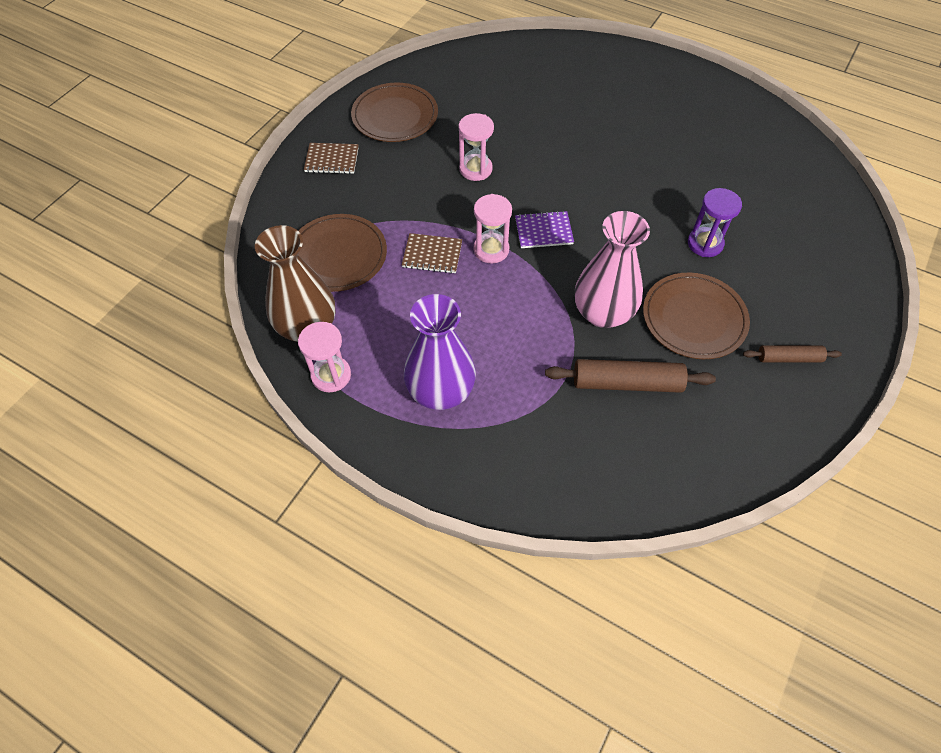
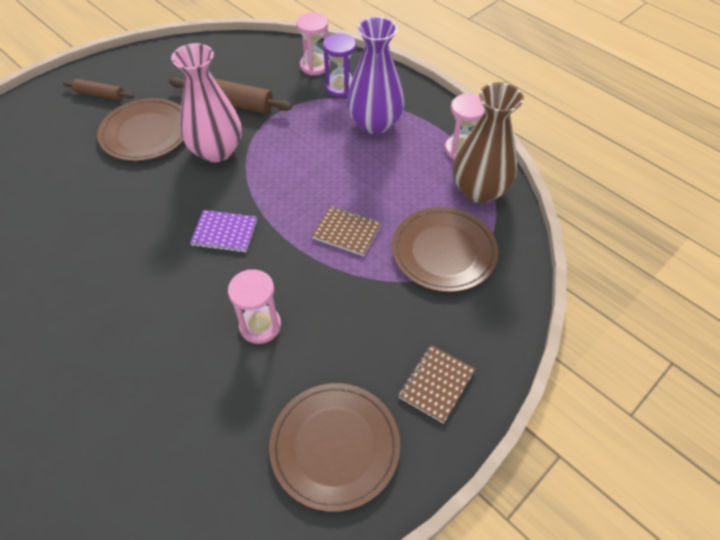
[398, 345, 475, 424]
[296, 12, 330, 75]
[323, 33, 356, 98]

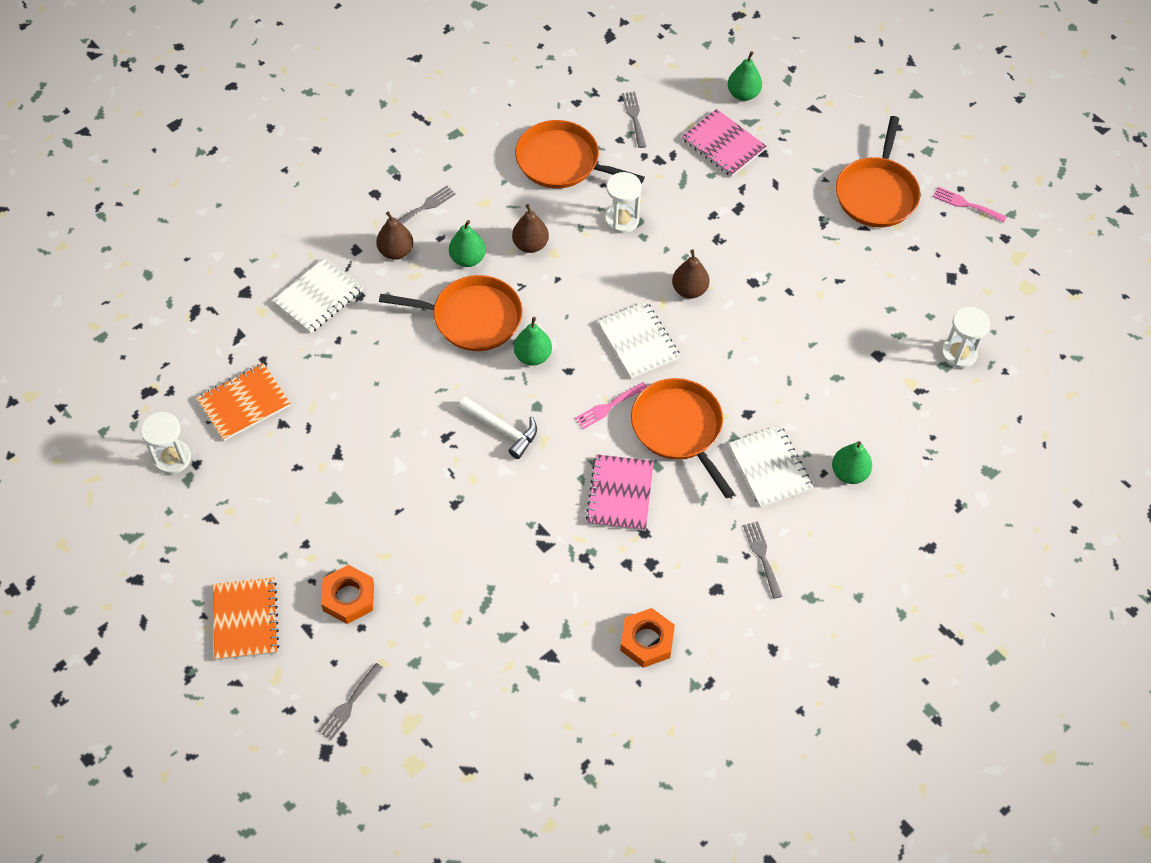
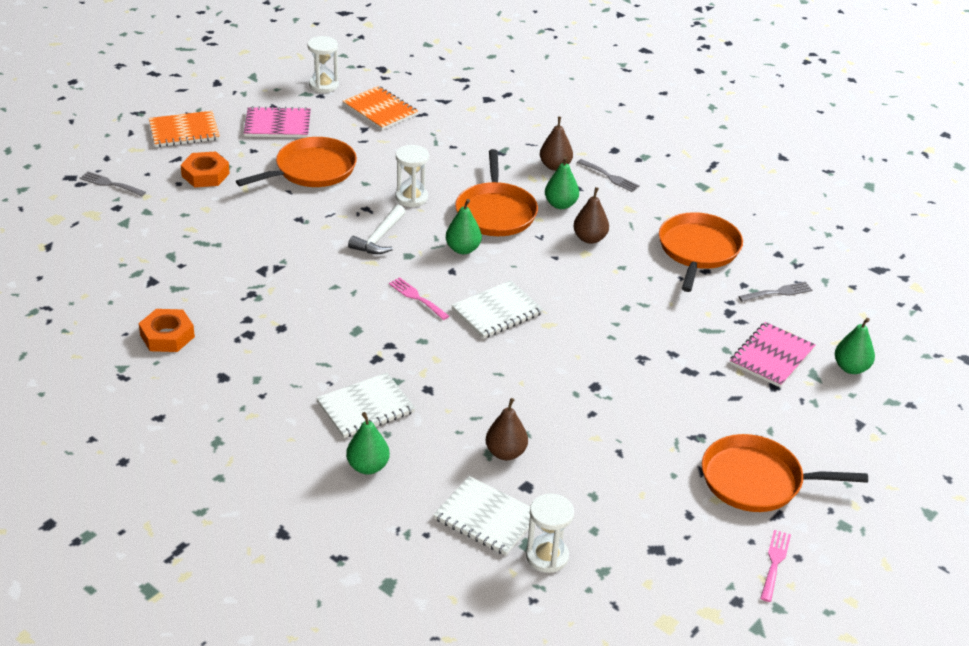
[433, 476, 530, 556]
[244, 106, 311, 138]
[396, 145, 429, 207]
[236, 137, 357, 187]
[486, 398, 528, 460]
[743, 521, 782, 599] (first image)

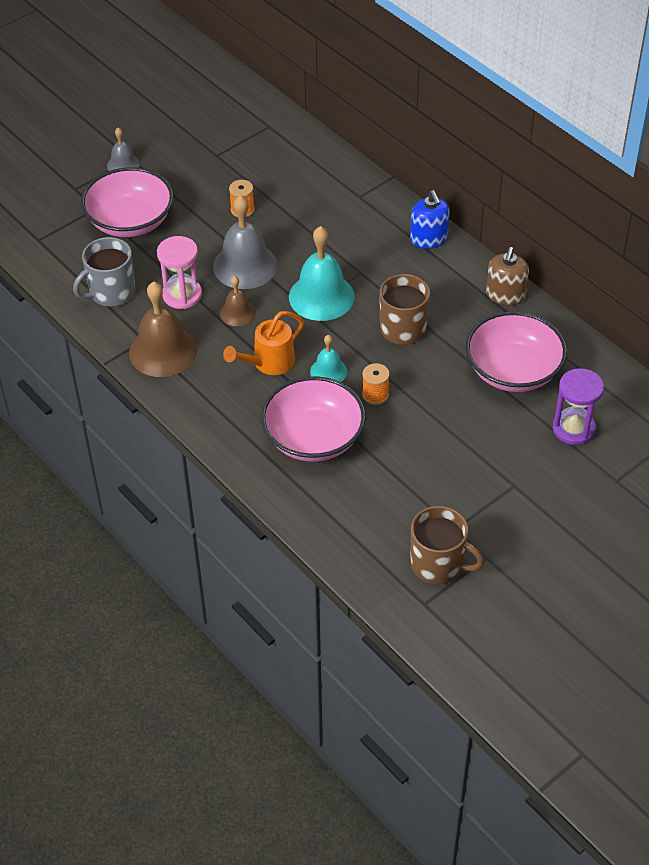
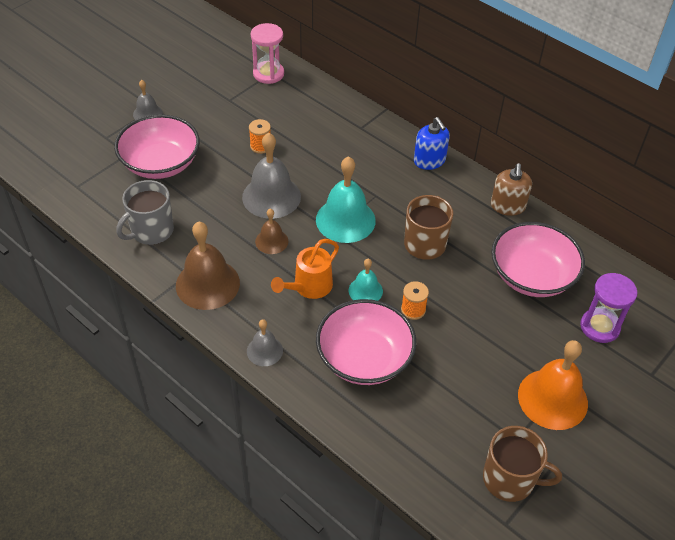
[251, 23, 284, 84]
[247, 319, 283, 366]
[518, 340, 588, 430]

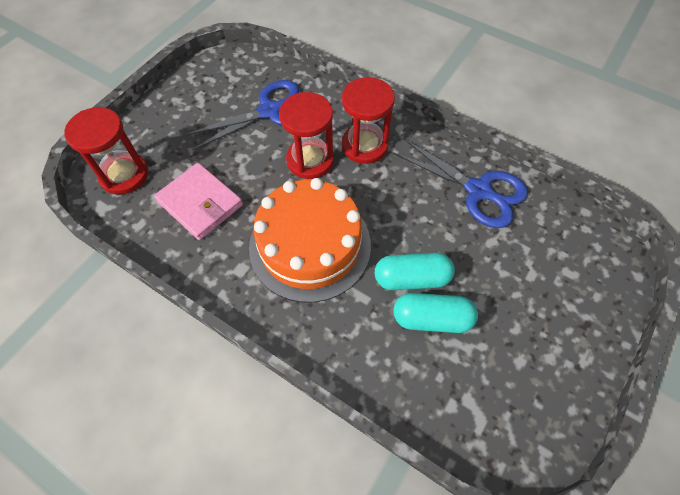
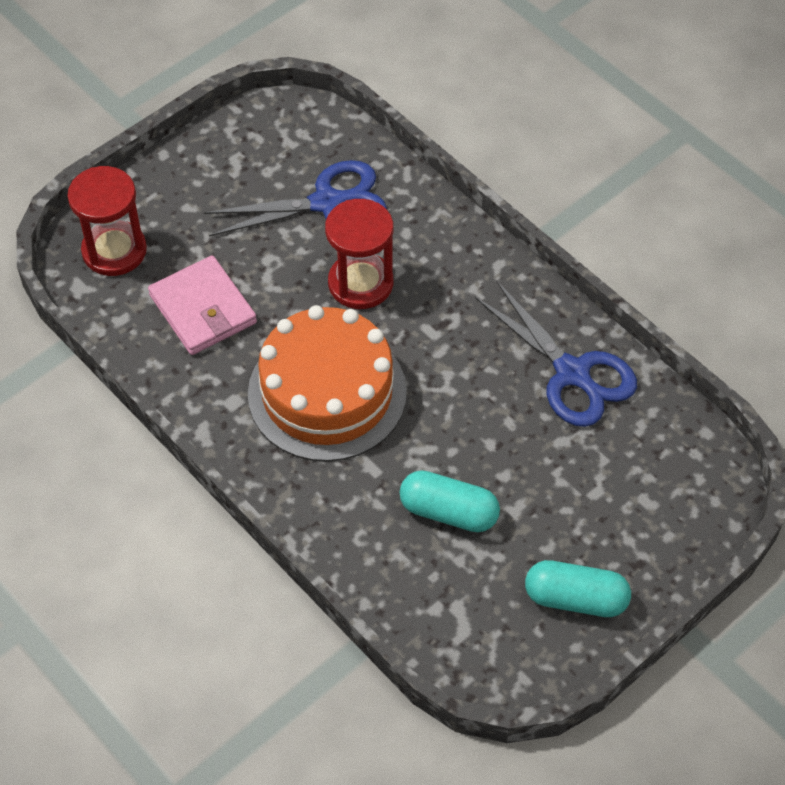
[342, 77, 395, 164] (first image)
[525, 560, 631, 617]

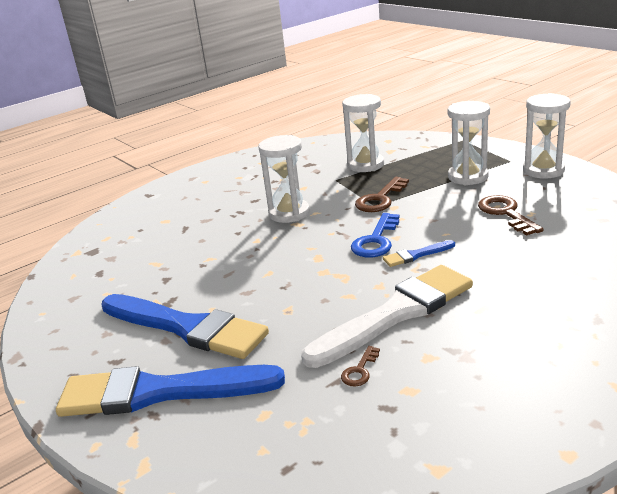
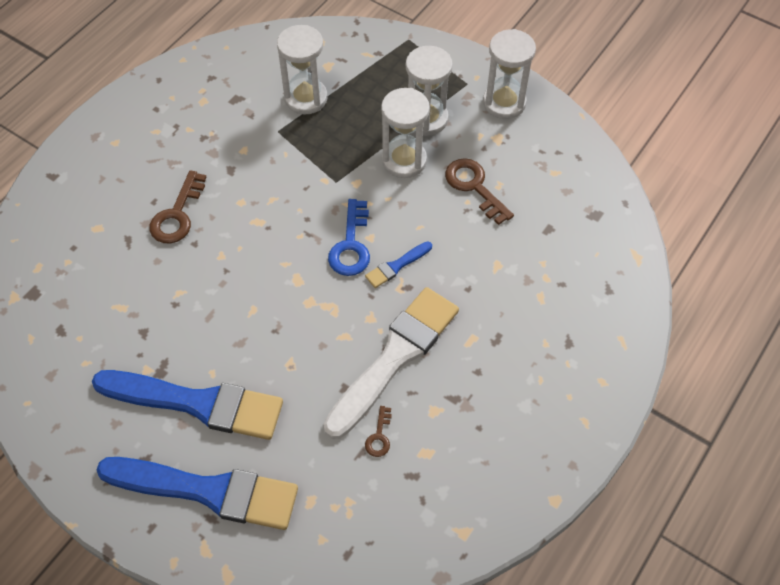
[96, 457, 298, 530]
[381, 88, 430, 178]
[149, 170, 207, 243]

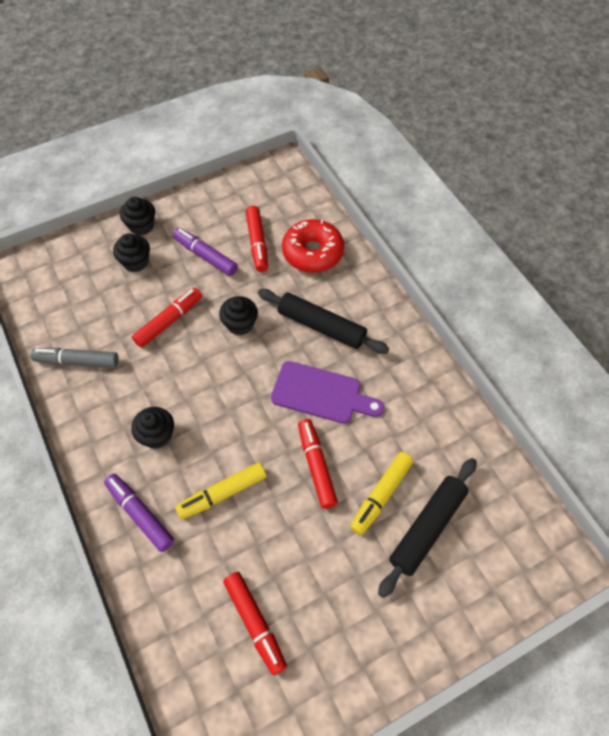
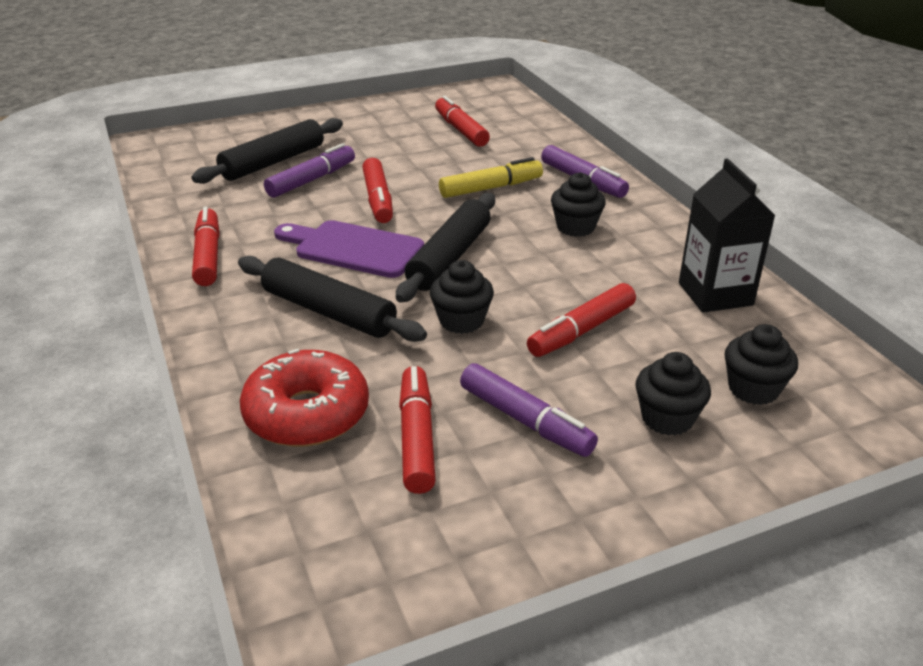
[679, 158, 776, 313]
[724, 324, 798, 405]
[264, 143, 355, 198]
[192, 207, 220, 286]
[396, 193, 495, 303]

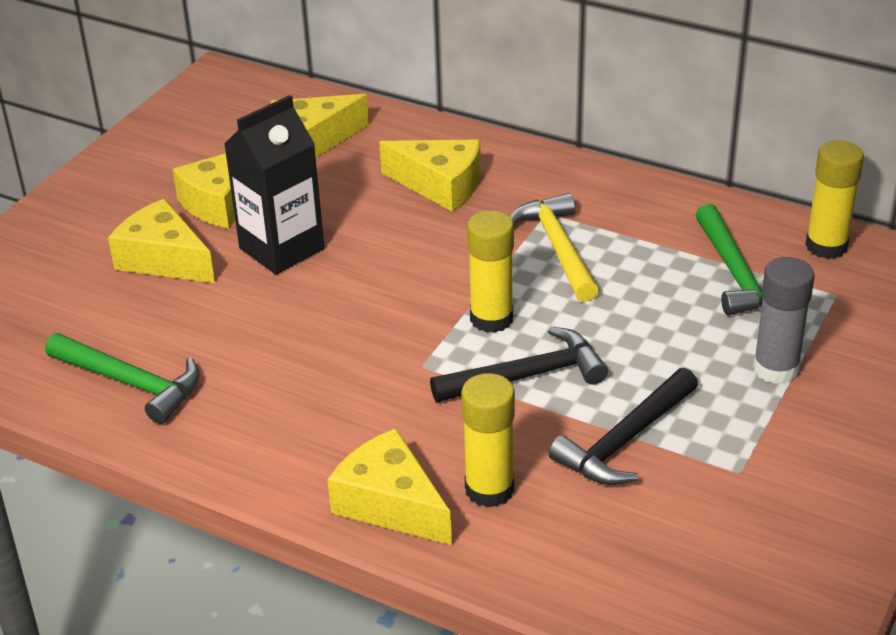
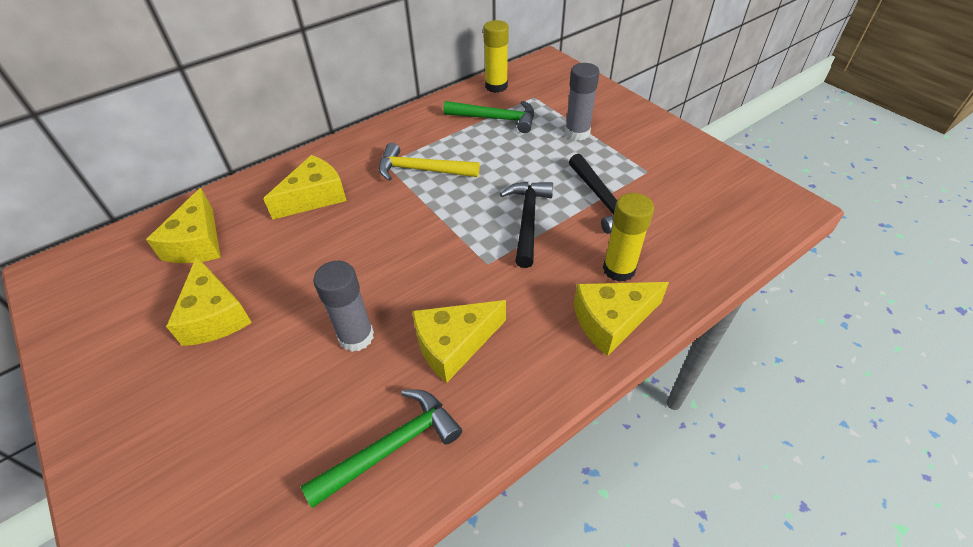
[412, 300, 506, 383]
[224, 95, 324, 274] (first image)
[467, 210, 514, 333] (first image)
[313, 261, 374, 352]

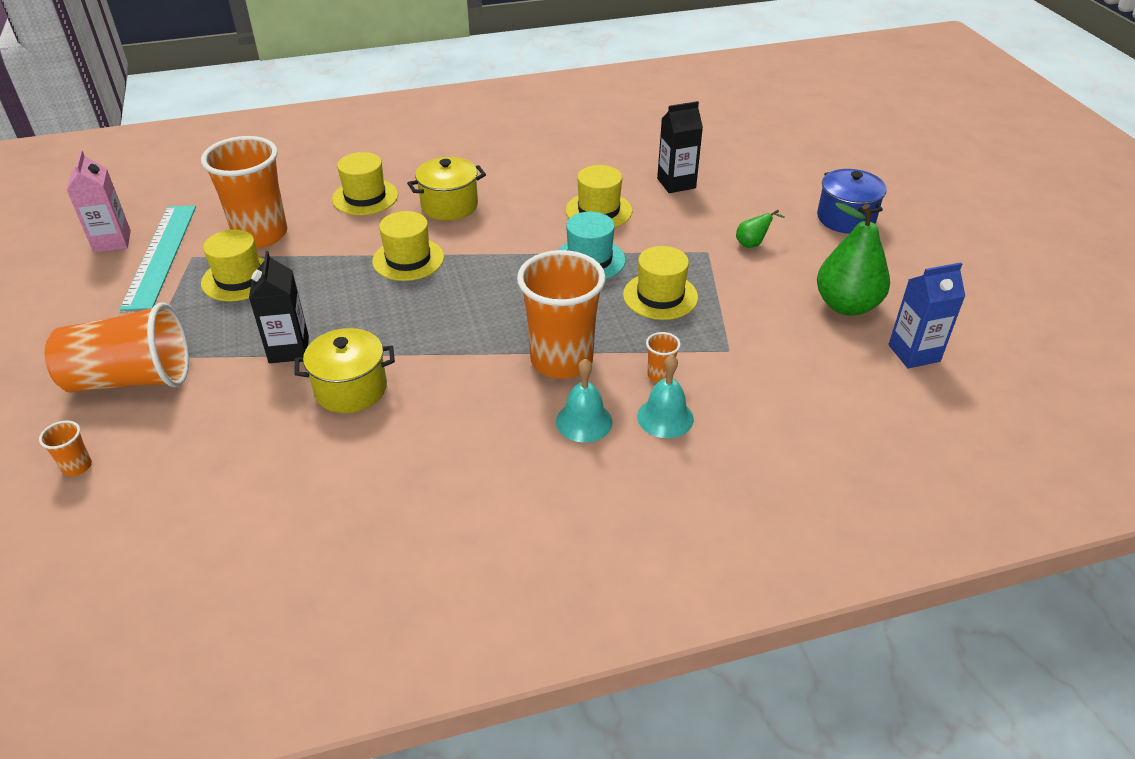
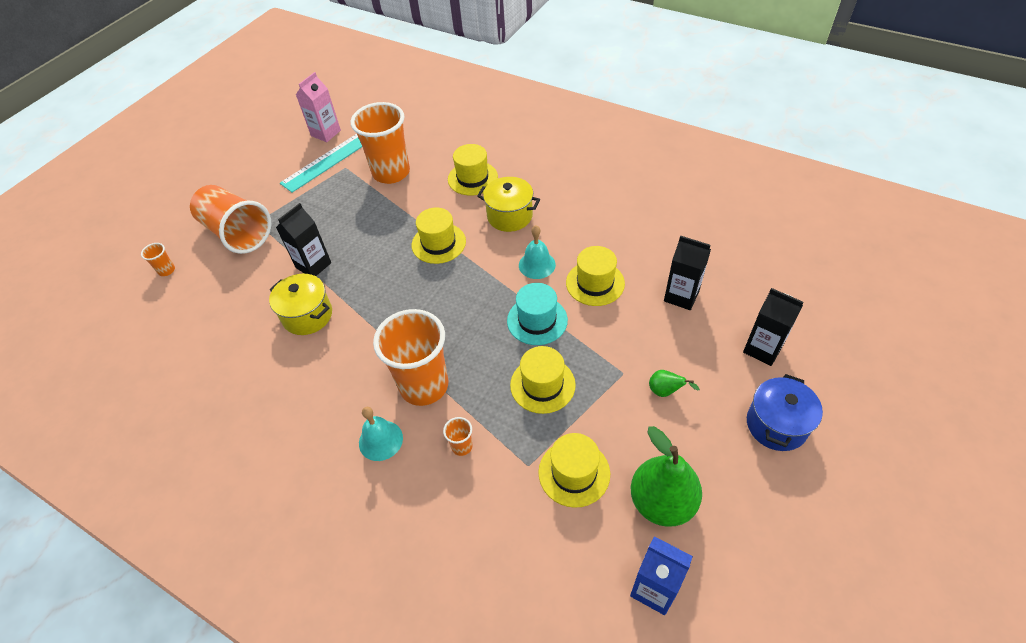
[538, 433, 610, 508]
[519, 225, 556, 279]
[743, 288, 804, 366]

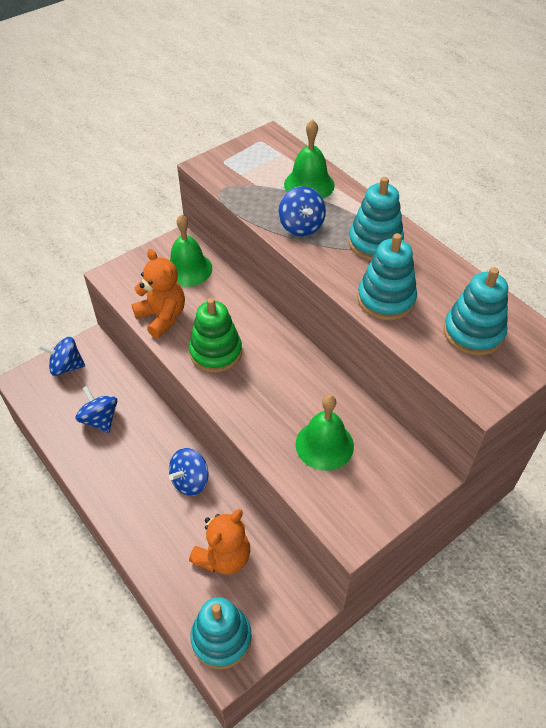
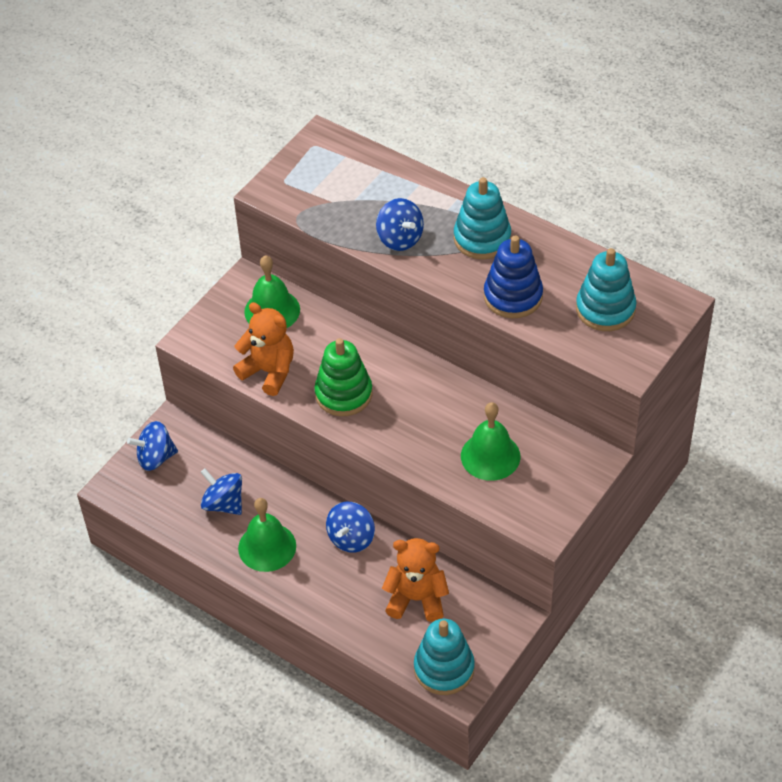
[382, 538, 449, 622]
[238, 498, 296, 572]
[484, 236, 543, 318]

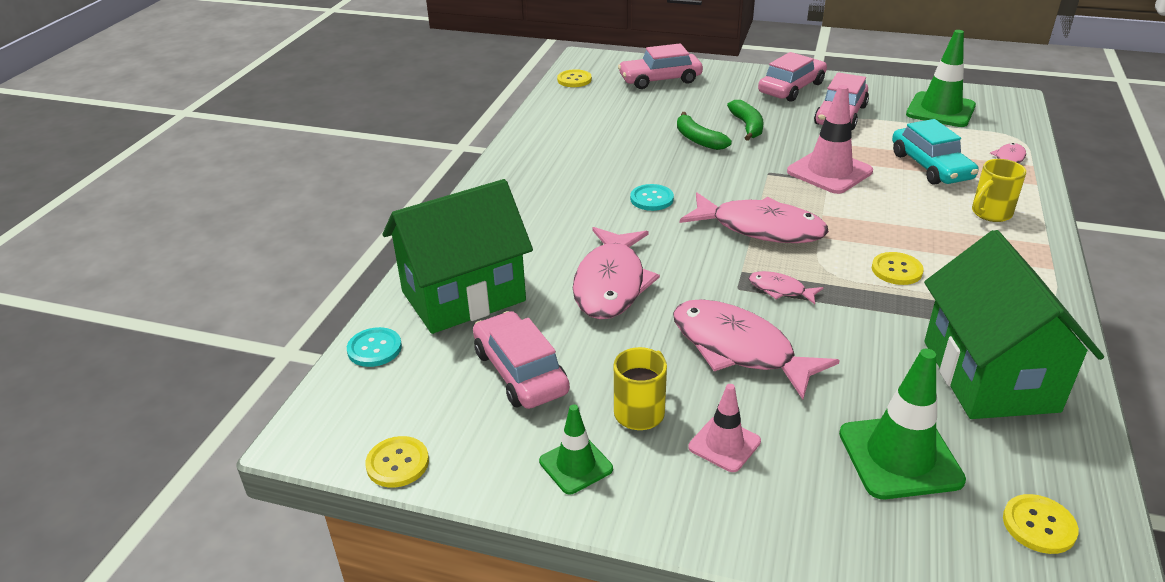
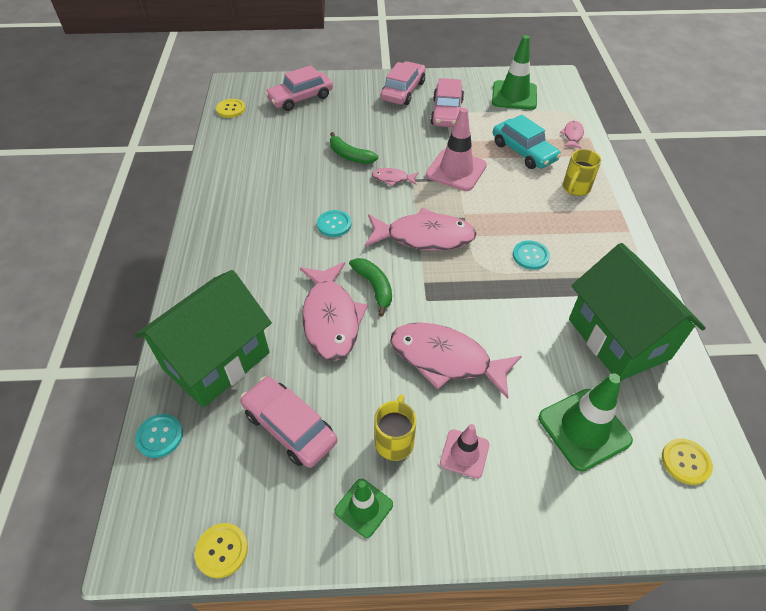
[349, 258, 392, 316]
[372, 168, 419, 186]
[513, 241, 550, 270]

